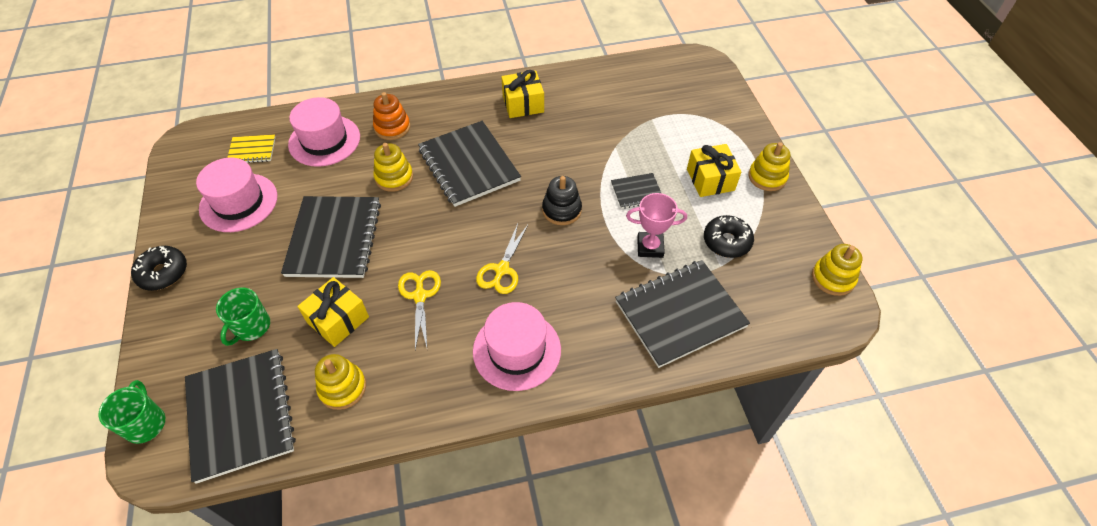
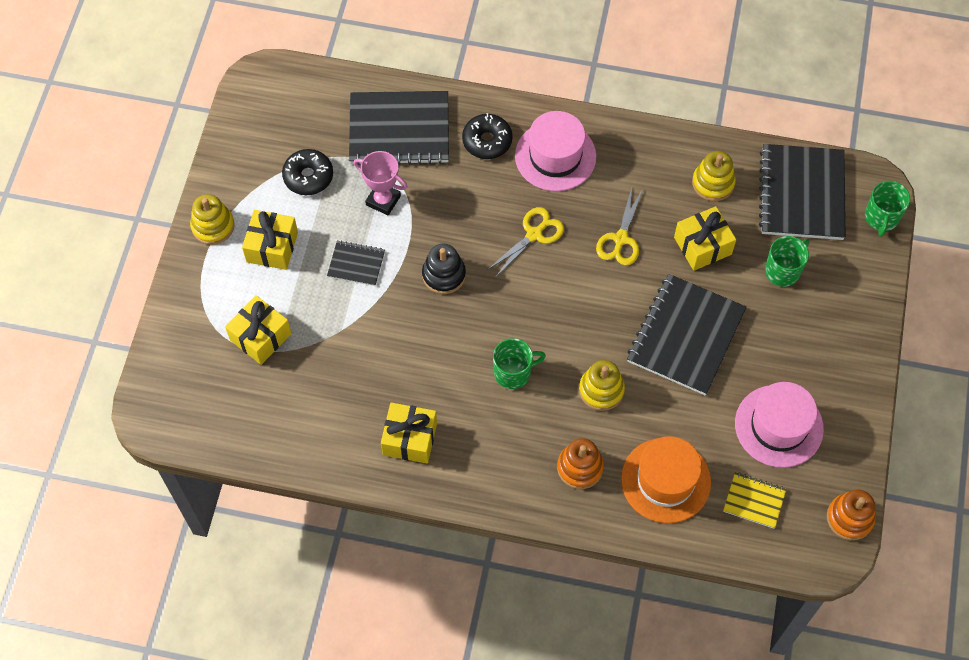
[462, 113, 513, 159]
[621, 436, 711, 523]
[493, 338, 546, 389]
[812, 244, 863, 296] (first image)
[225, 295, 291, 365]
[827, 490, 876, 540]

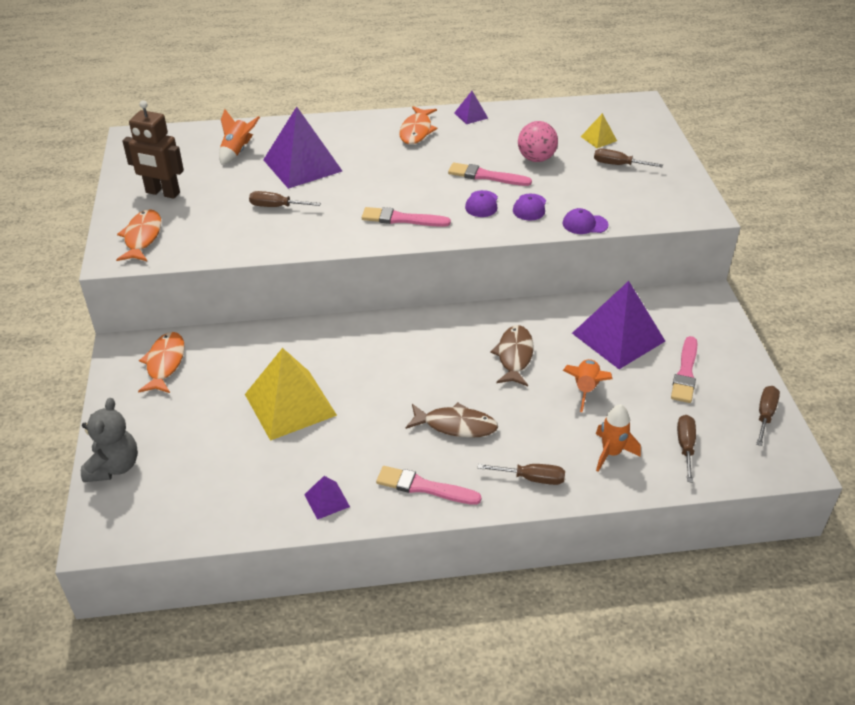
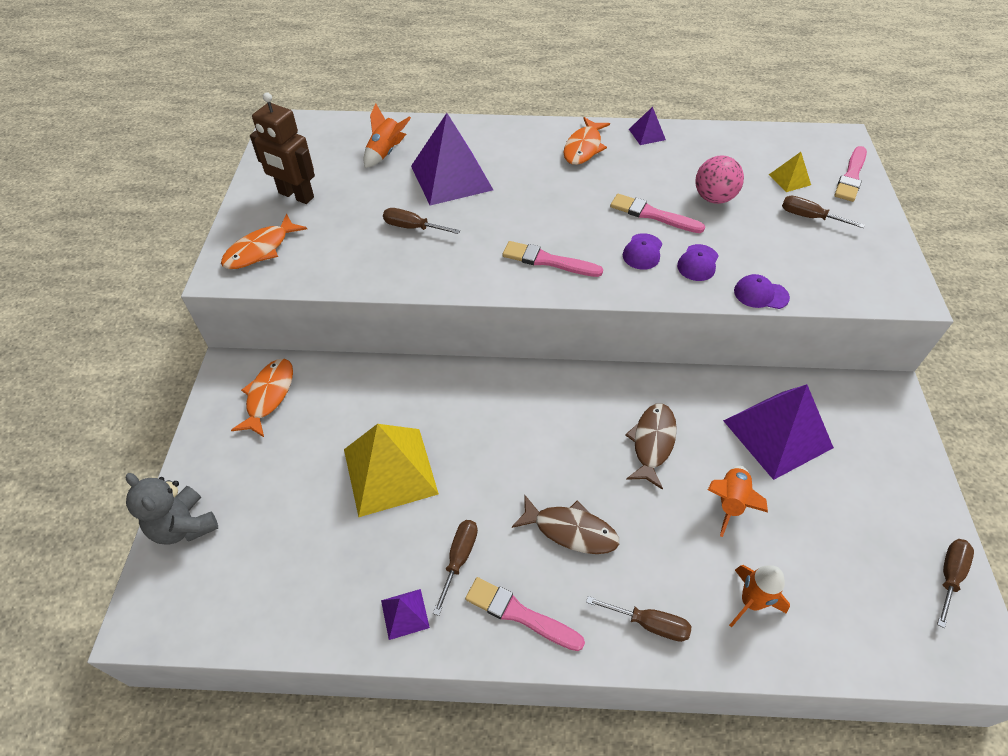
[126, 473, 218, 545]
[221, 214, 307, 269]
[834, 146, 867, 202]
[433, 520, 478, 616]

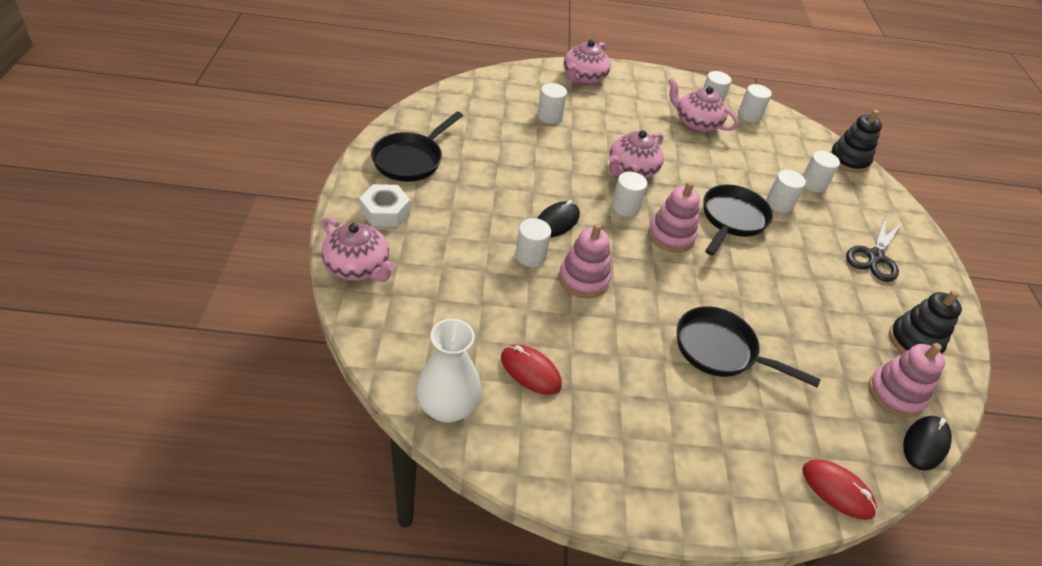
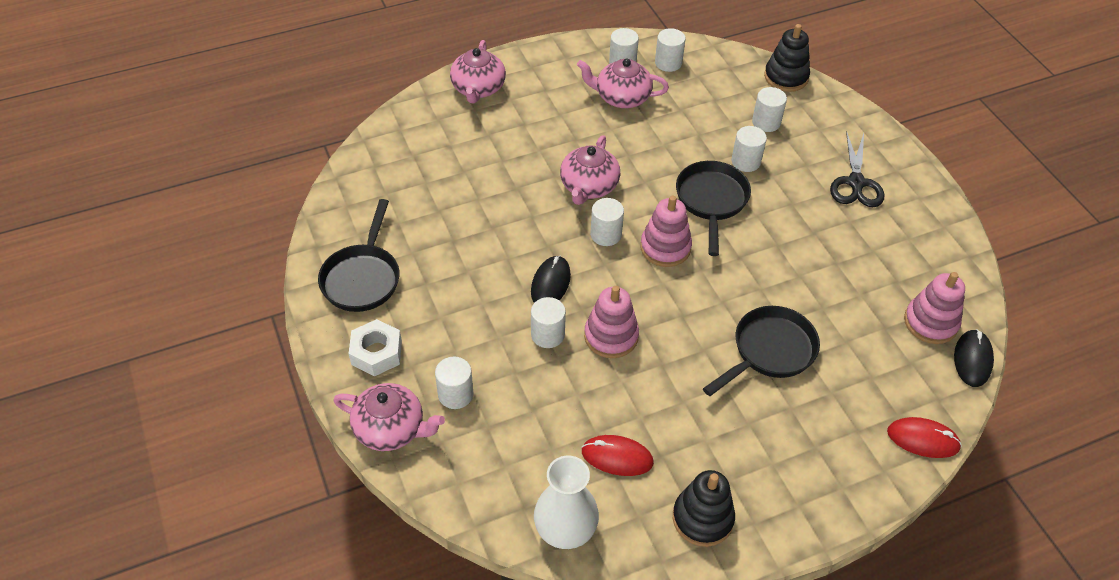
[435, 356, 473, 409]
[703, 306, 820, 396]
[673, 470, 735, 547]

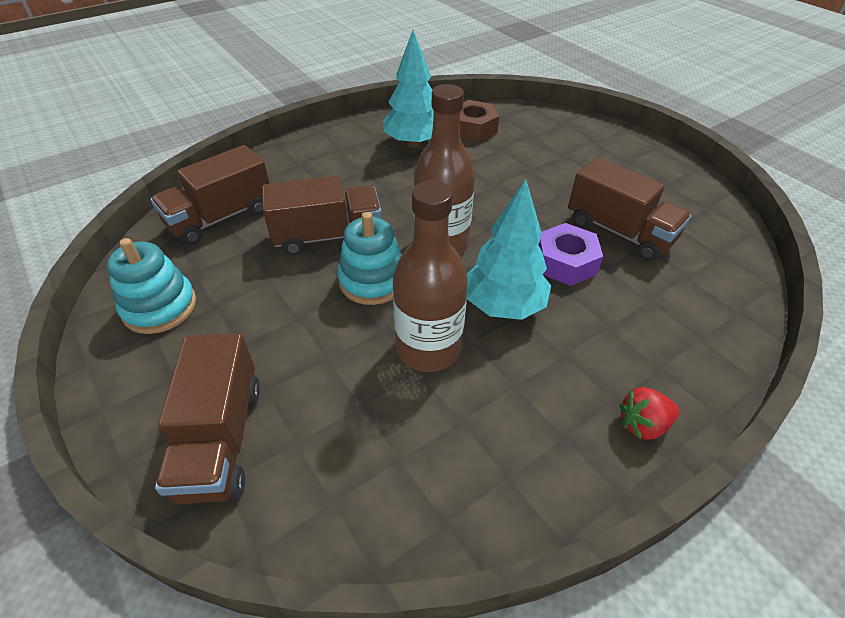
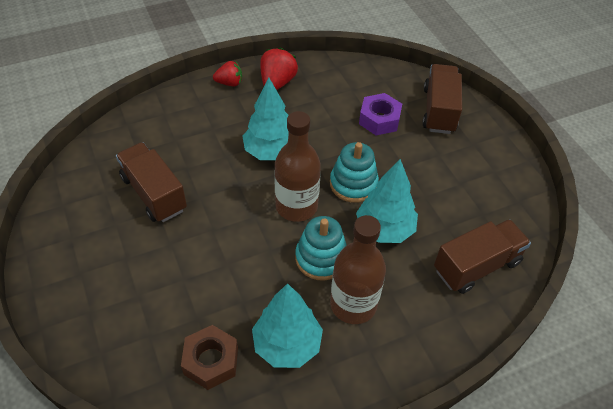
[295, 216, 347, 281]
[356, 159, 418, 243]
[330, 215, 386, 324]
[359, 93, 402, 136]
[260, 48, 298, 90]

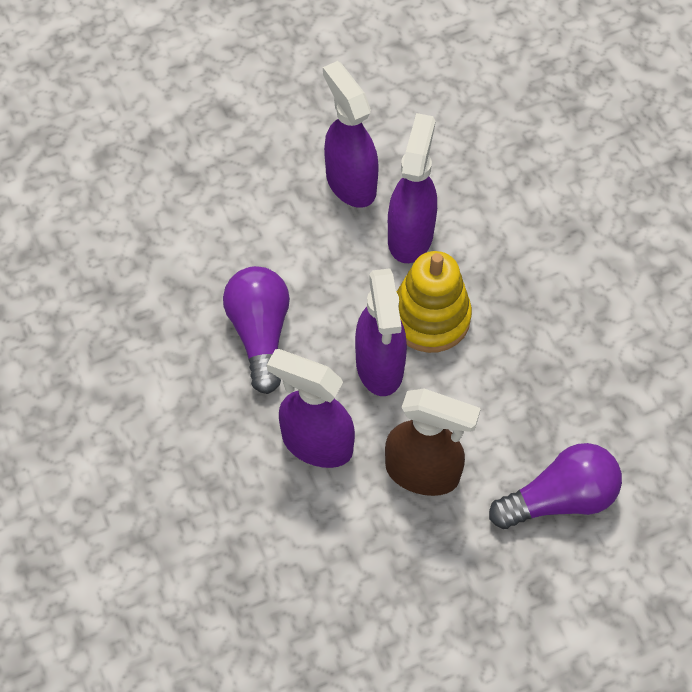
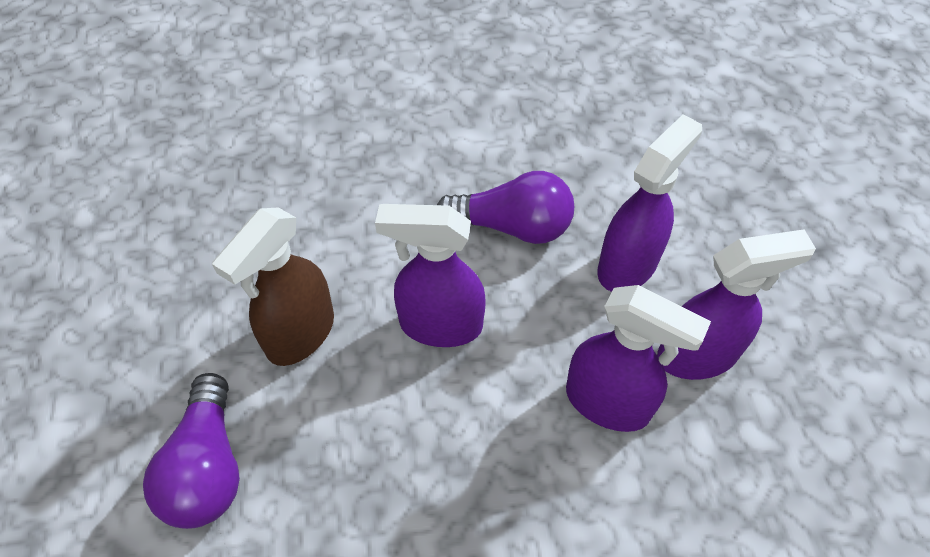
[597, 114, 702, 292]
[397, 251, 472, 353] (first image)

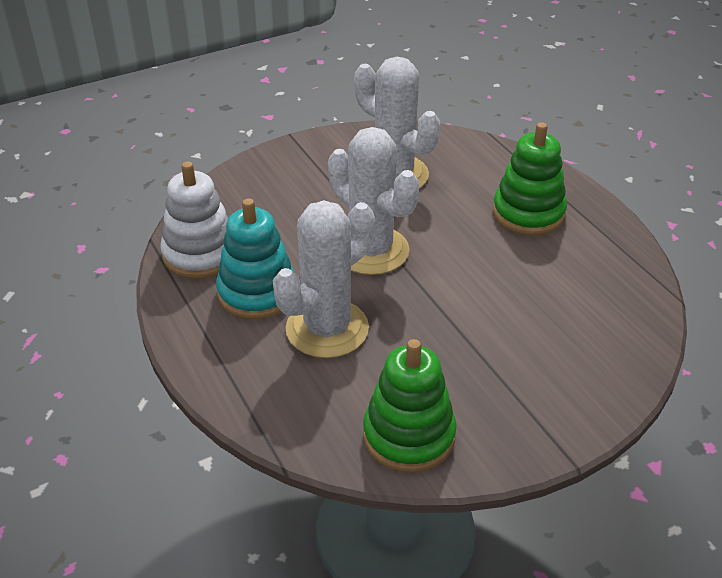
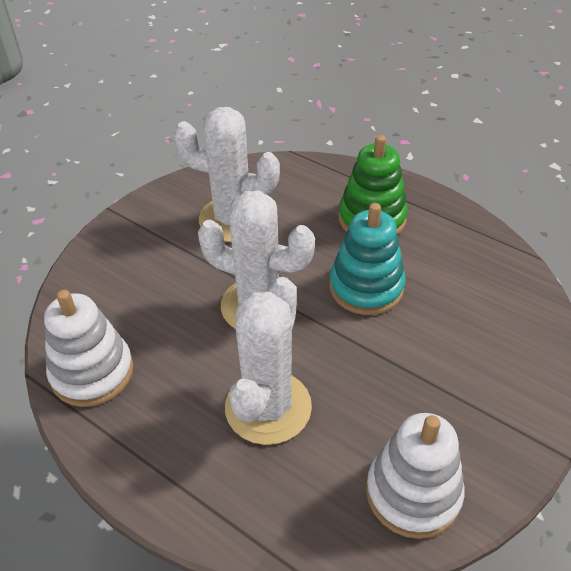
[329, 203, 406, 315]
[366, 413, 465, 539]

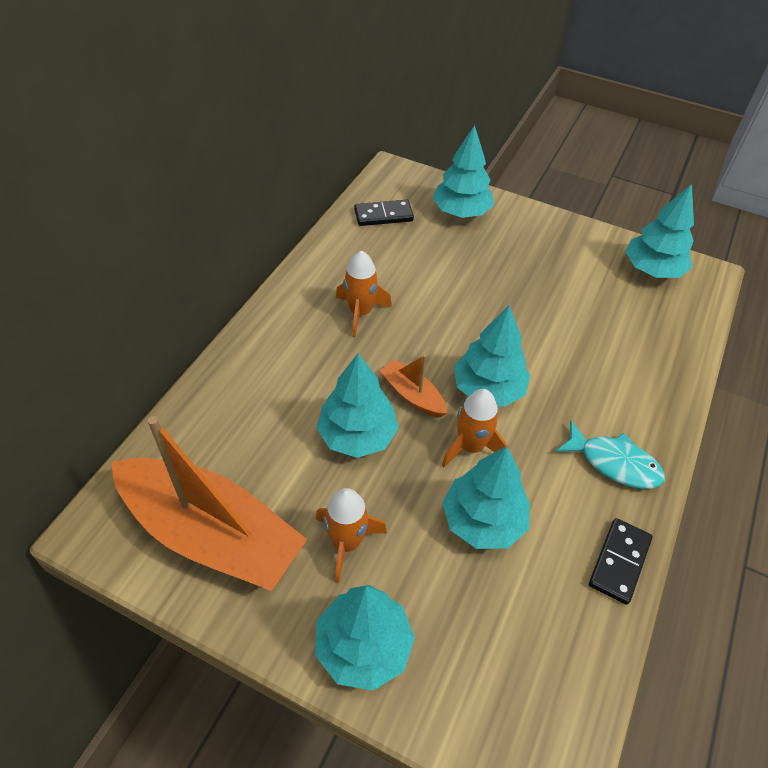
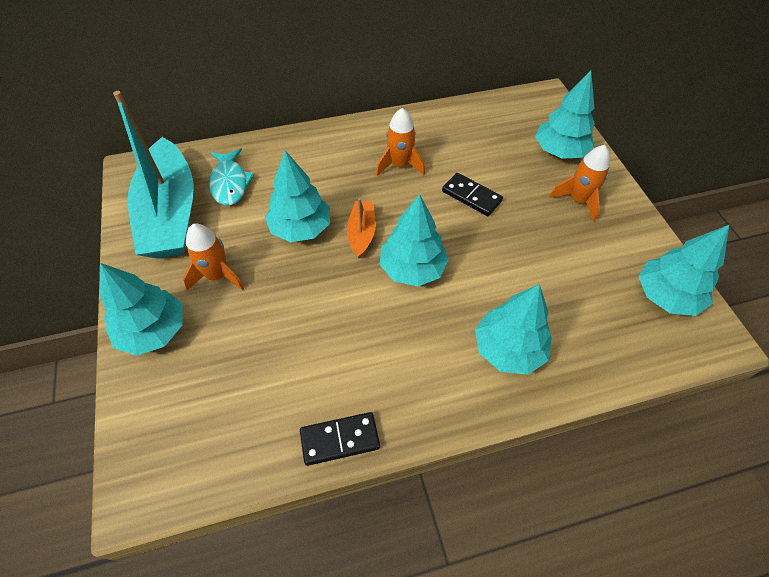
[113, 91, 194, 258]
[442, 173, 503, 216]
[549, 145, 610, 222]
[475, 284, 552, 375]
[209, 148, 254, 206]

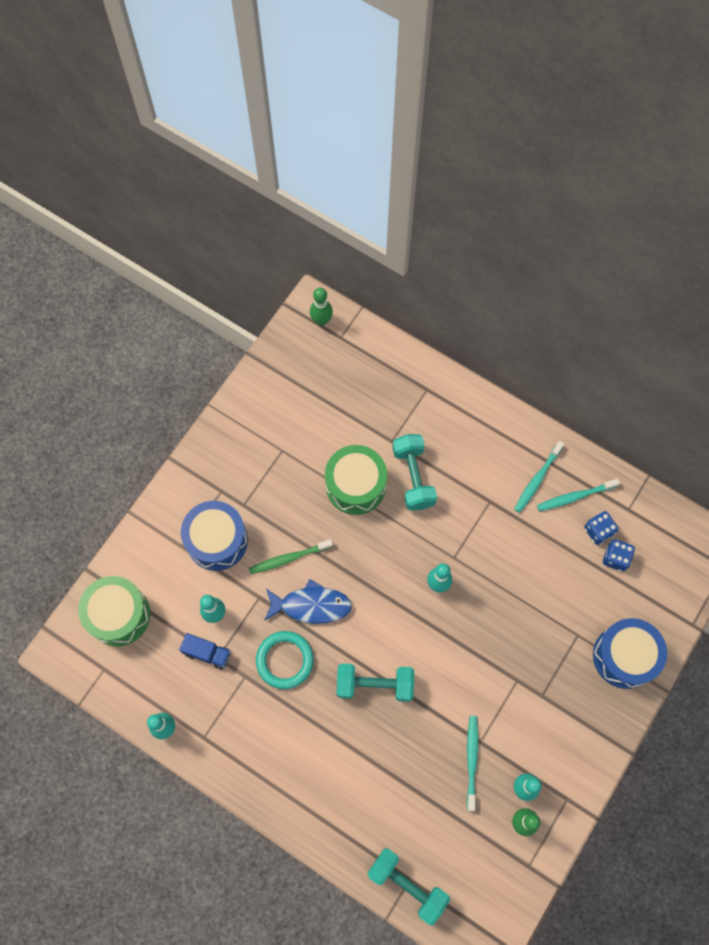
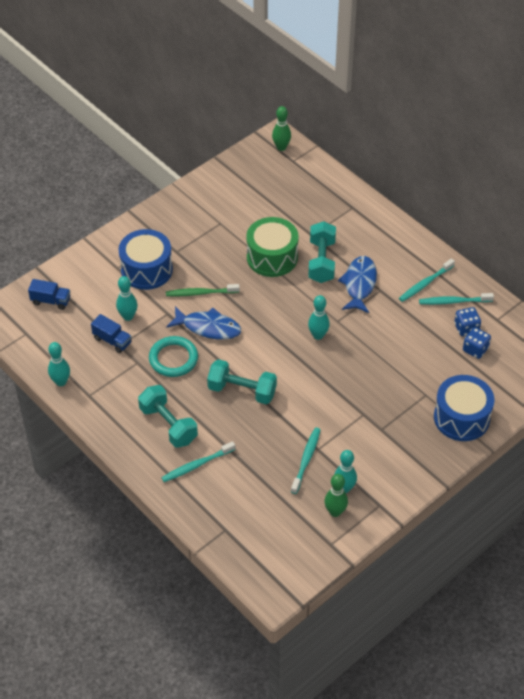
[28, 279, 70, 310]
[138, 385, 198, 448]
[161, 441, 235, 482]
[338, 256, 377, 313]

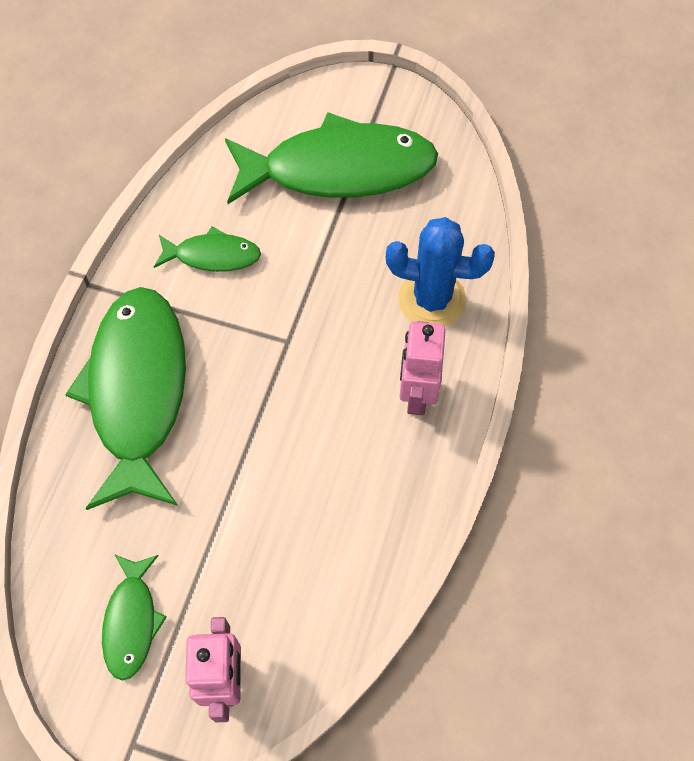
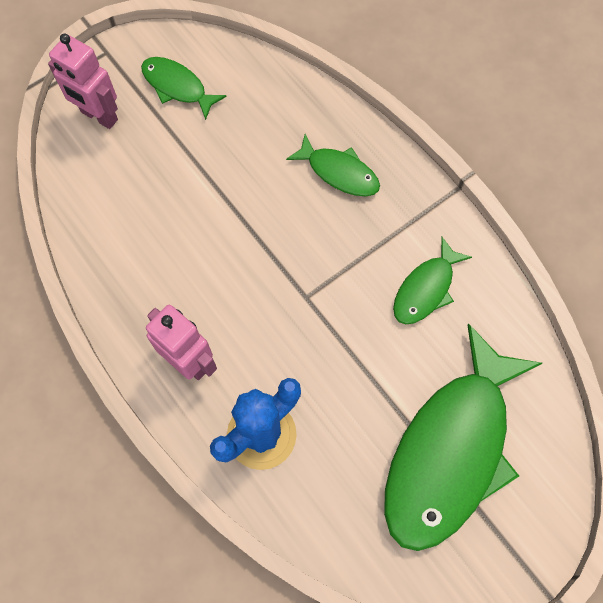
[286, 134, 380, 196]

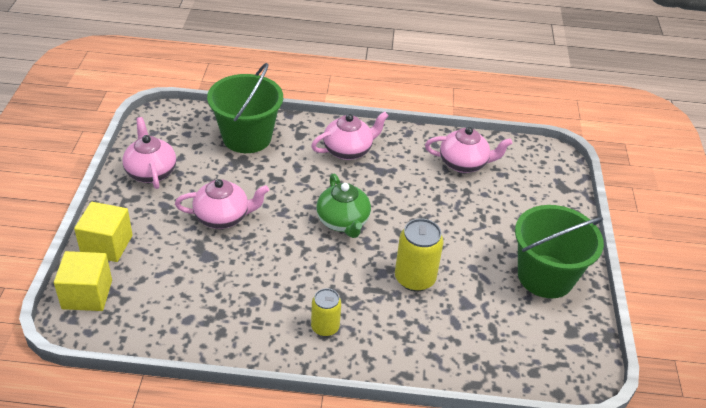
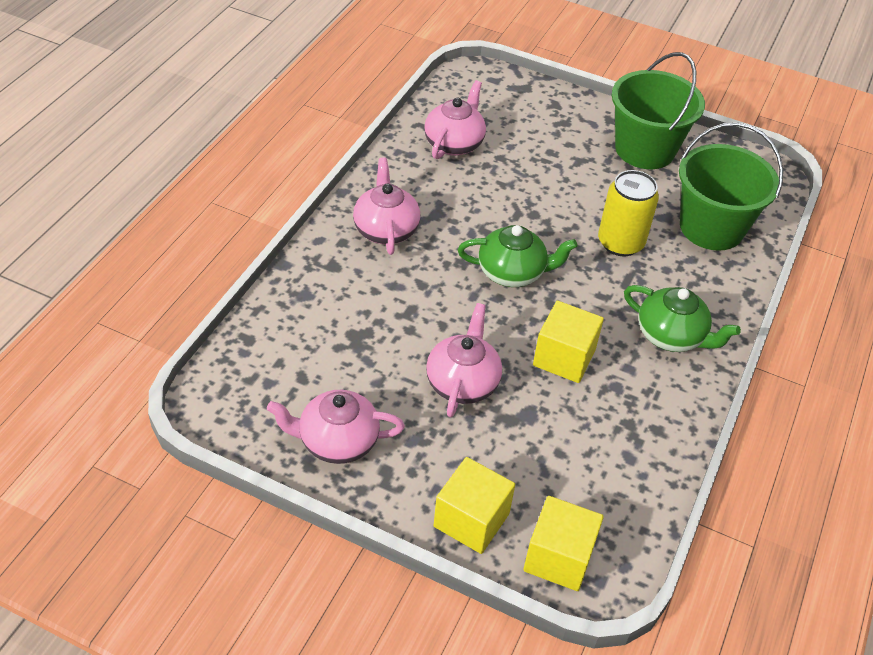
[679, 123, 783, 251]
[624, 285, 741, 352]
[533, 301, 604, 383]

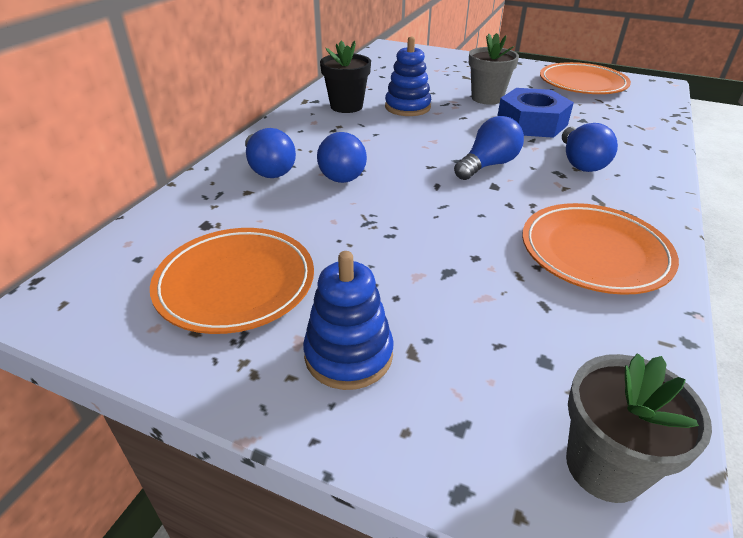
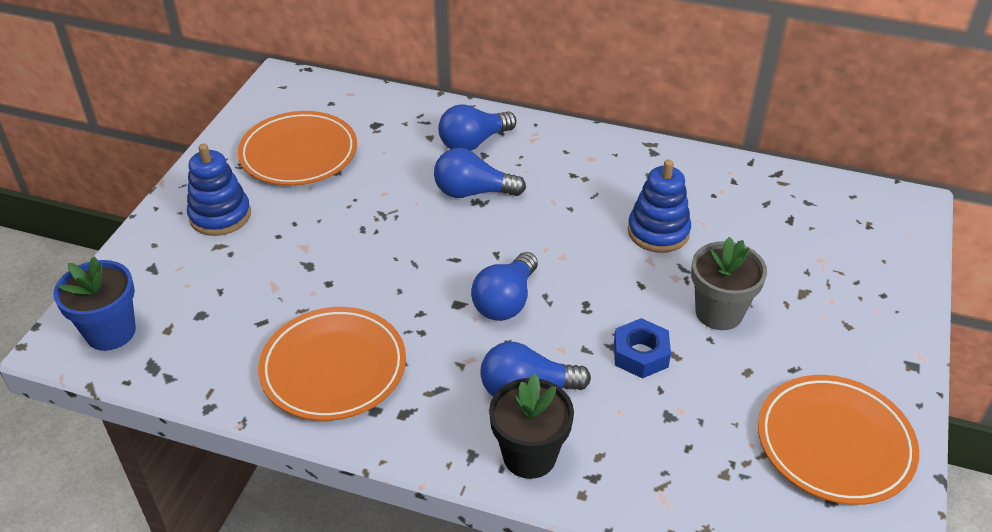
[489, 373, 574, 479]
[471, 252, 538, 321]
[614, 318, 671, 379]
[53, 257, 136, 351]

